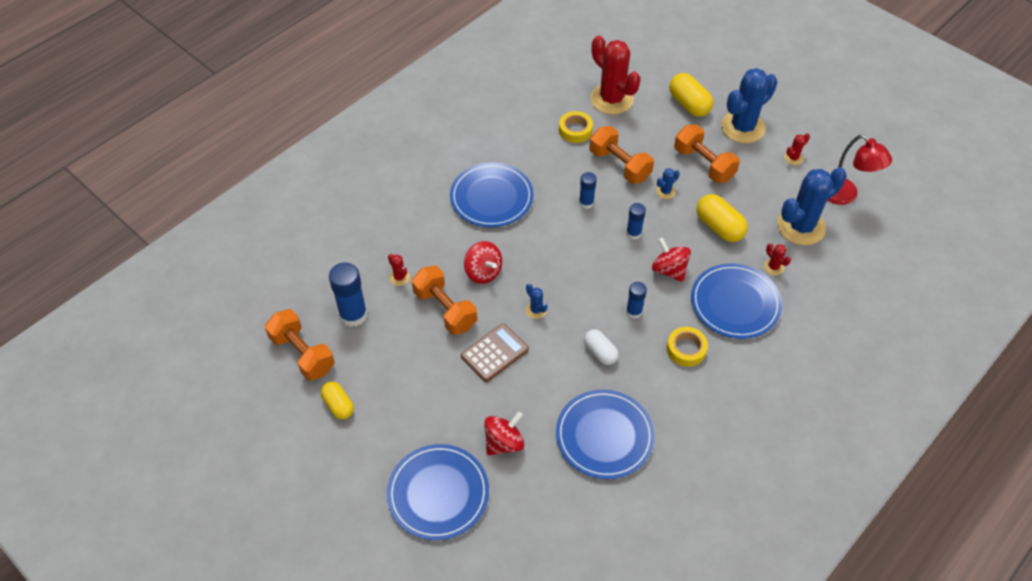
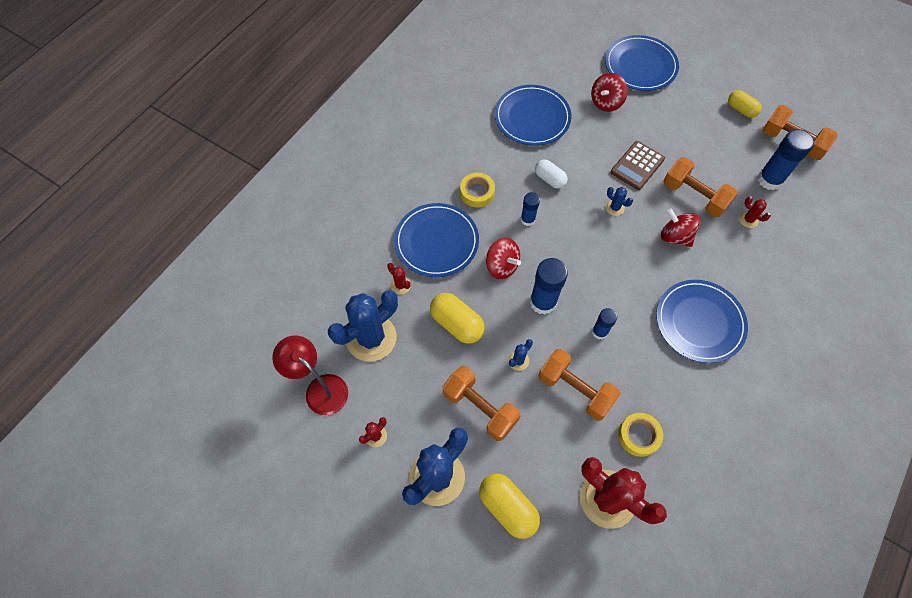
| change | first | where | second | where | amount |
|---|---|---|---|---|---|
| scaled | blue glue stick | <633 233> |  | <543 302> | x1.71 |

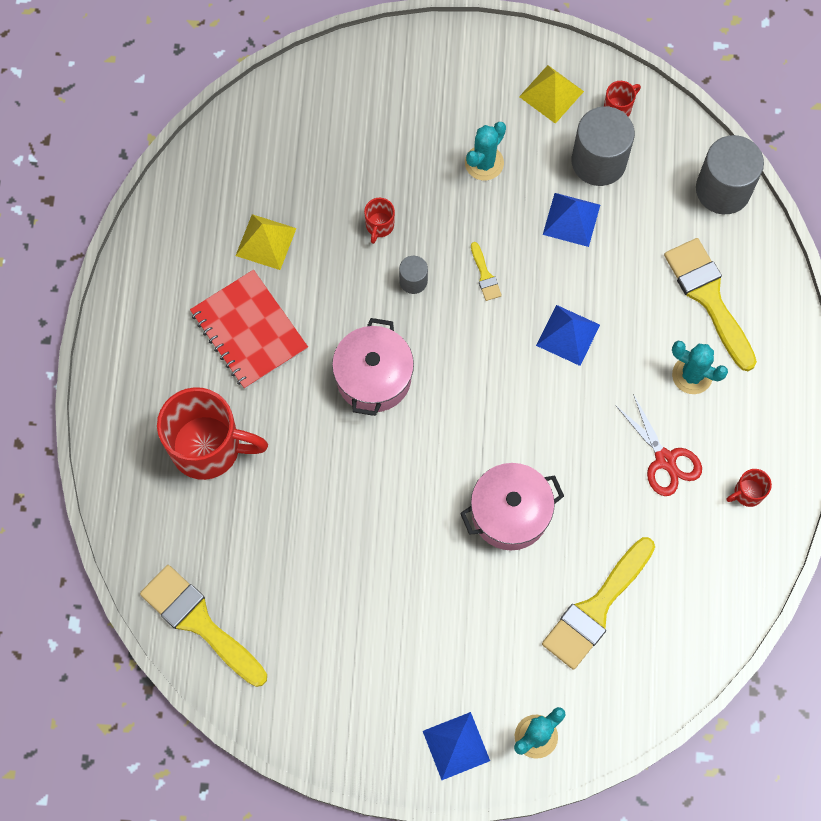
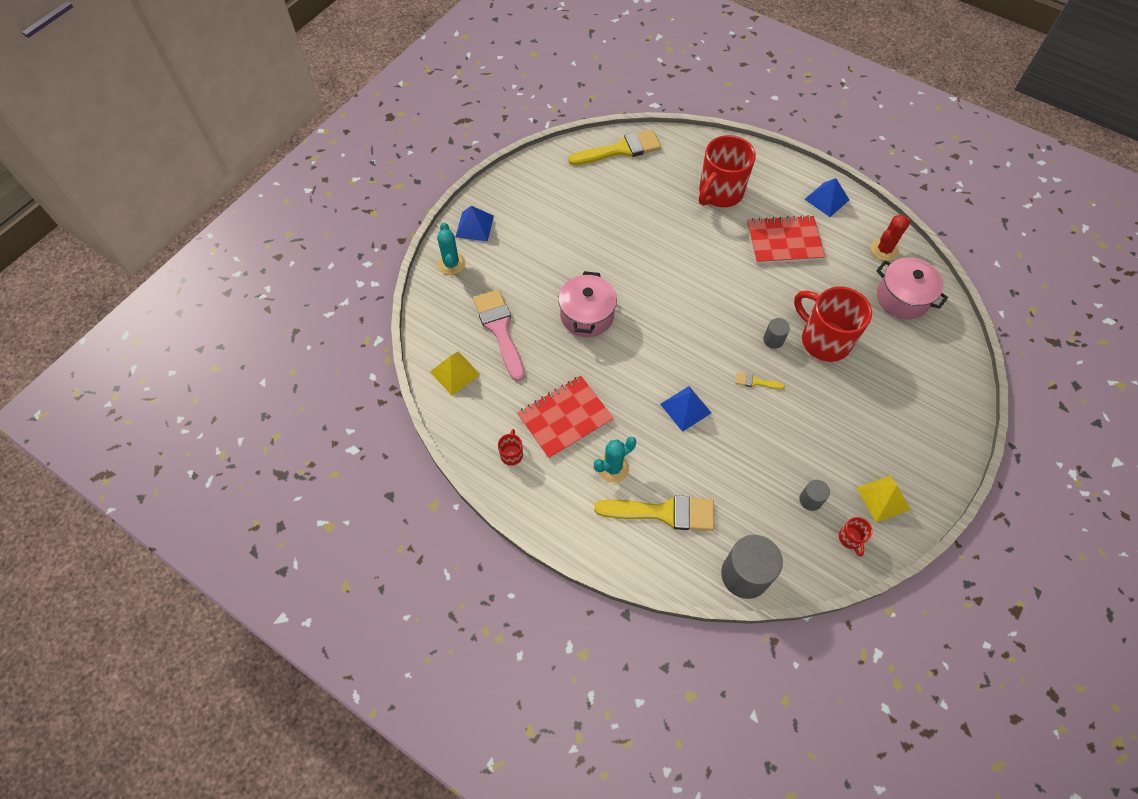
| change | first | where | second | where | amount |
|---|---|---|---|---|---|
| scaled | grey cylinder | <598 161> |  | <810 500> | x0.50 |
| gone | turquoise cactus | <484 163> |  |  |  |
| shifted | blue pyramid | <571 219> |  | <826 199> |  |
| scaled | red mug | <379 226> |  | <823 340> | x2.36 |
| shifted | yellow pyramid | <266 241> |  | <455 373> |  |
| shifted | pink pot | <373 377> |  | <902 298> |  |
| swapped | red scissors | <665 460> | red notebook | <565 418> |  |
| repainted | yellow brush | <596 608> | pink brush | <499 330> |  |
| new |  |  | red cactus | <884 250> |  |

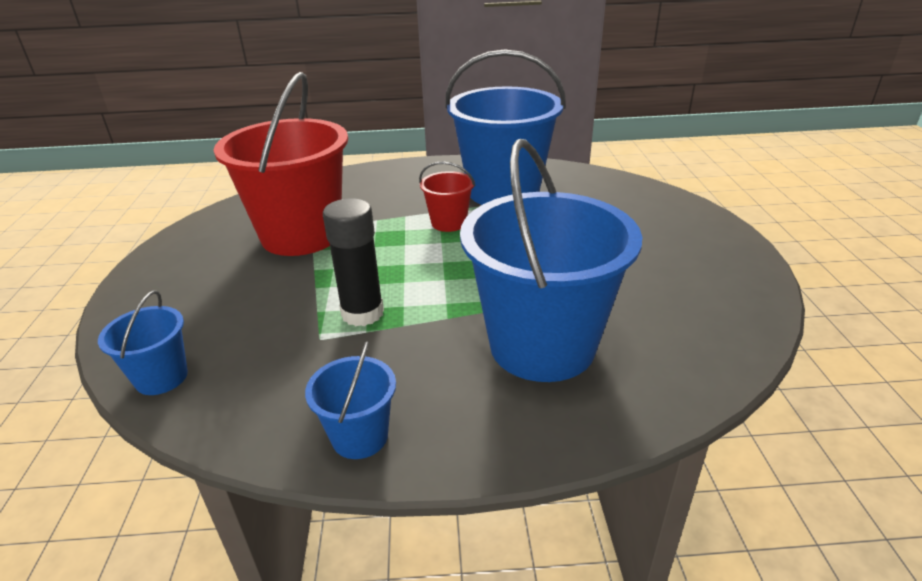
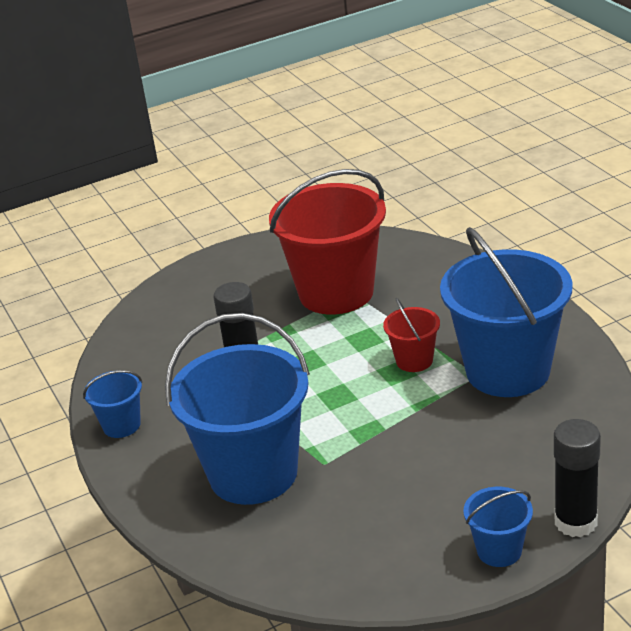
| change | first | where | second | where | amount |
|---|---|---|---|---|---|
| shifted | blue bucket | <161 377> |  | <499 550> |  |
| new |  |  | black glue stick | <575 522> |  |

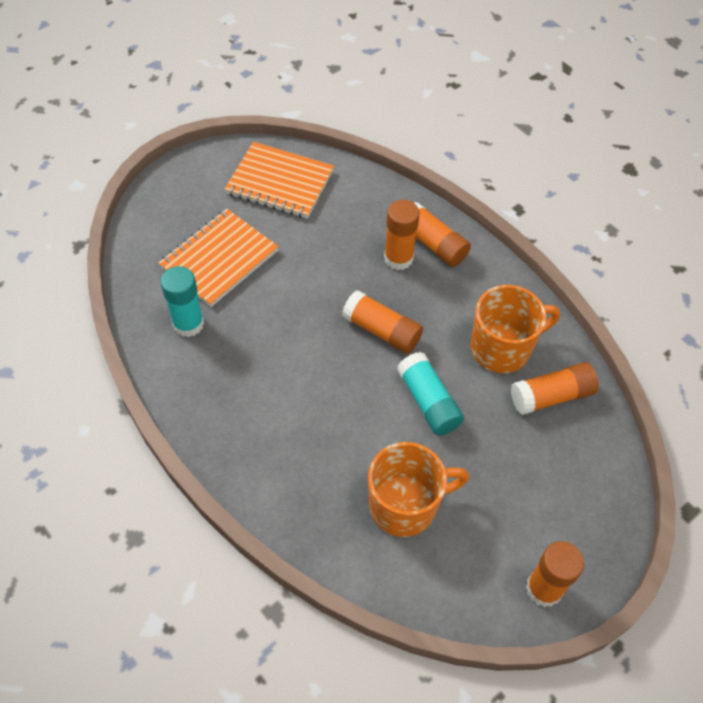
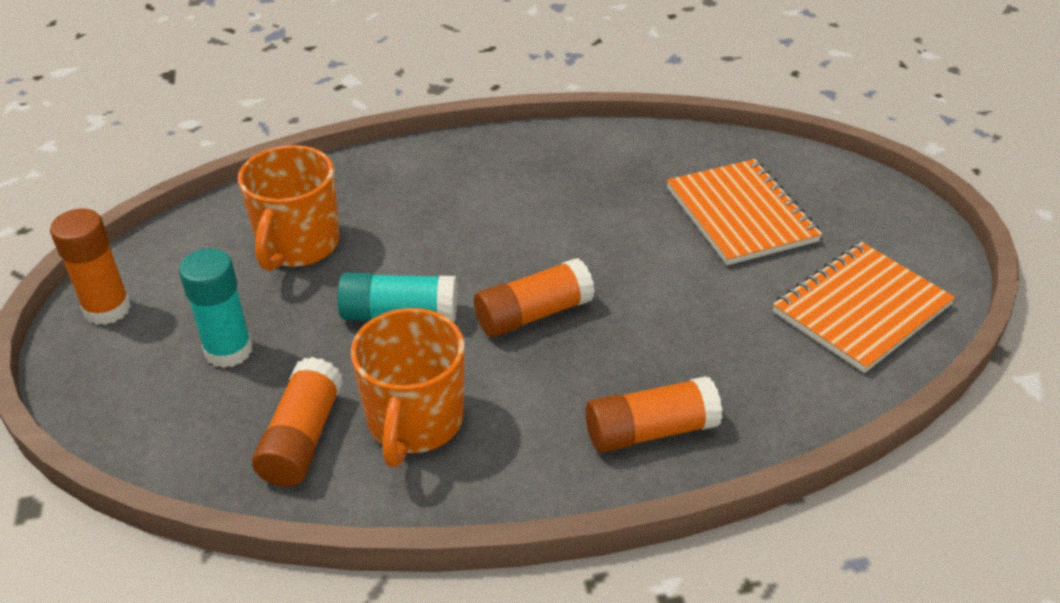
| change | first | where | second | where | amount |
|---|---|---|---|---|---|
| gone | orange glue stick | <398 258> |  |  |  |
| shifted | turquoise glue stick | <188 324> |  | <228 350> |  |

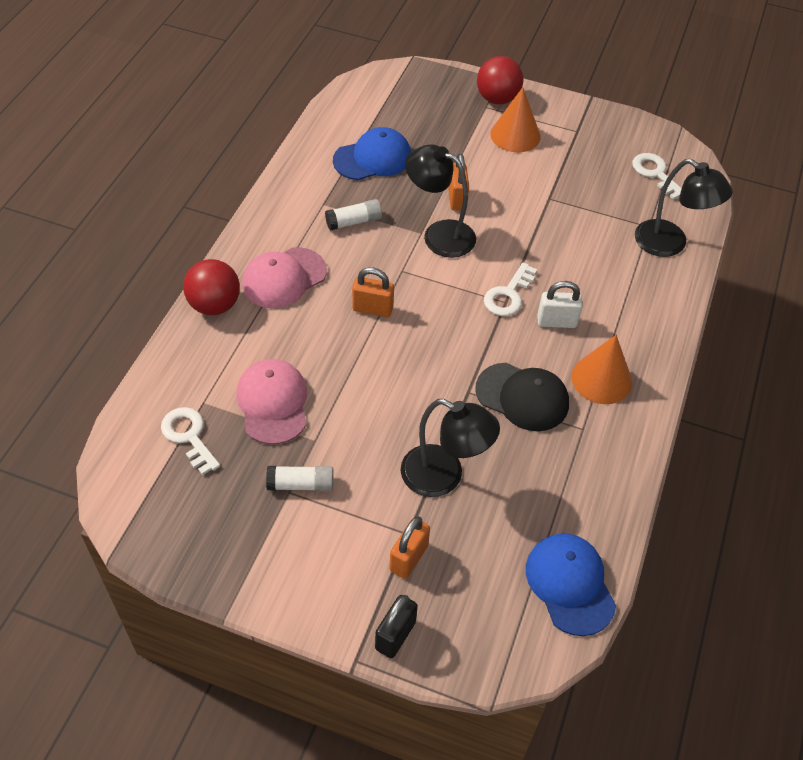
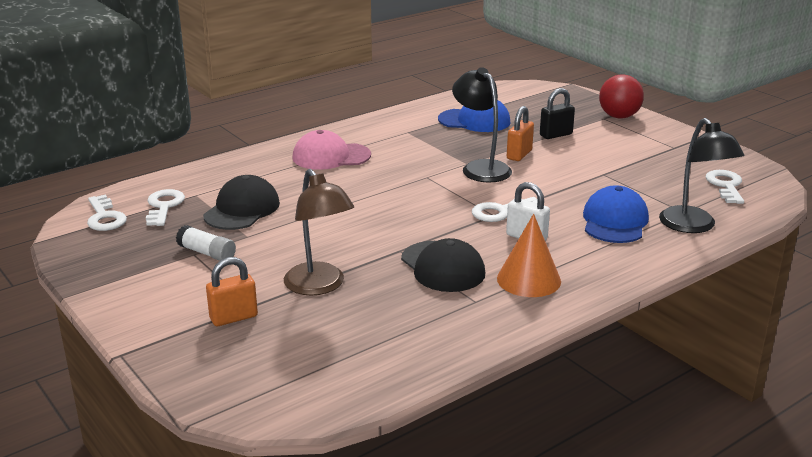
| change | first | where | second | where | amount |
|---|---|---|---|---|---|
| gone | orange cone | <515 135> |  |  |  |
| gone | white glue stick | <354 222> |  |  |  |
| gone | red ball | <214 305> |  |  |  |
| gone | orange padlock | <372 309> |  |  |  |
| repainted | pink cap | <273 403> | black cap | <242 209> |  |
| repainted | black lamp | <444 477> | brown lamp | <319 286> |  |
| shifted | blue cap | <570 584> |  | <615 221> |  |
| shifted | black padlock | <395 635> |  | <556 135> |  |
| new |  |  | white key | <105 217> |  |

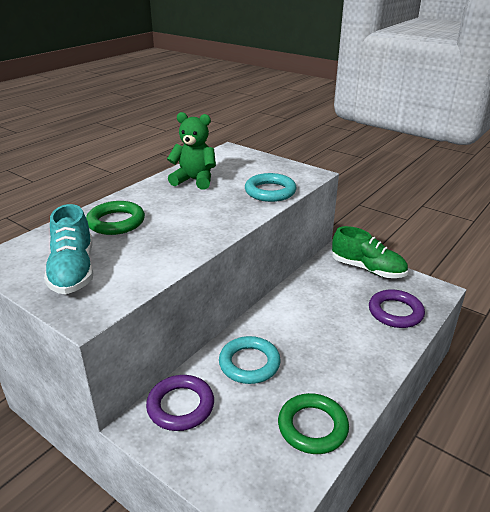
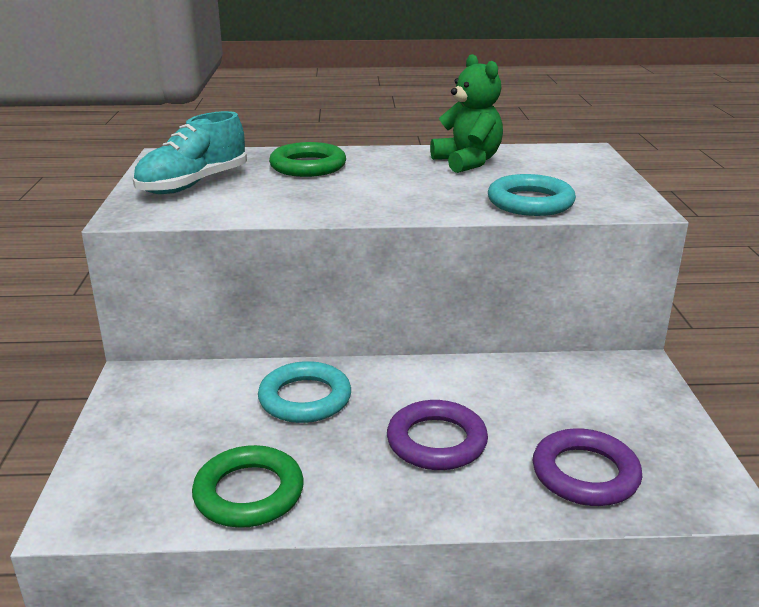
| change | first | where | second | where | amount |
|---|---|---|---|---|---|
| gone | green shoe | <367 269> |  |  |  |
| shifted | purple ring | <180 406> |  | <436 441> |  |

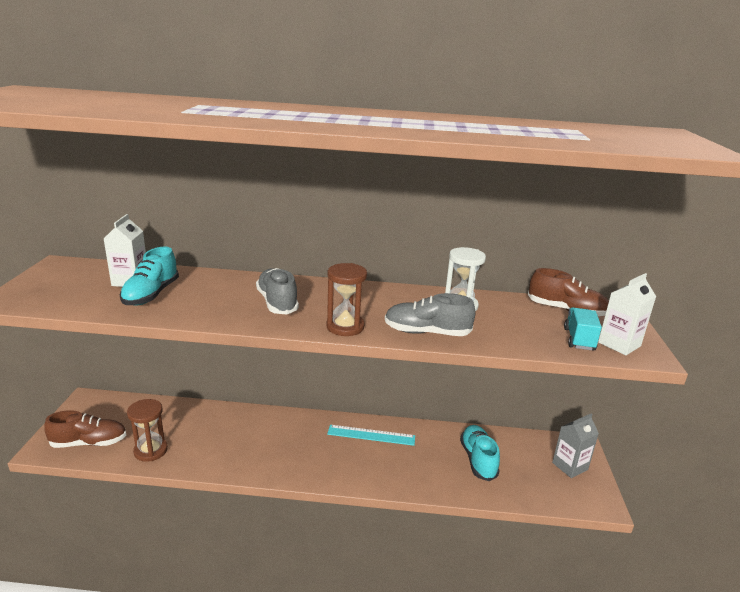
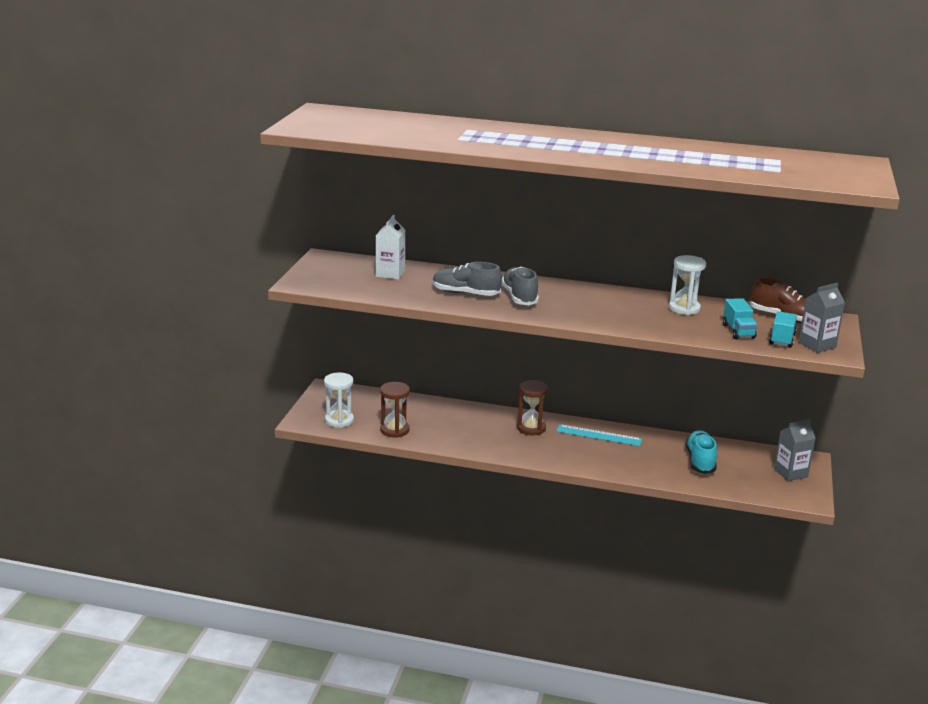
| change | first | where | second | where | amount |
|---|---|---|---|---|---|
| gone | turquoise shoe | <151 294> |  |  |  |
| shifted | brown hourglass | <345 327> |  | <531 428> |  |
| repainted | white carton | <619 344> | grey carton | <817 345> |  |
| shifted | grey shoe | <426 332> |  | <465 293> |  |
| swapped | brown shoe | <89 443> | white hourglass | <339 420> |  |
| new |  |  | turquoise truck | <738 331> |  |

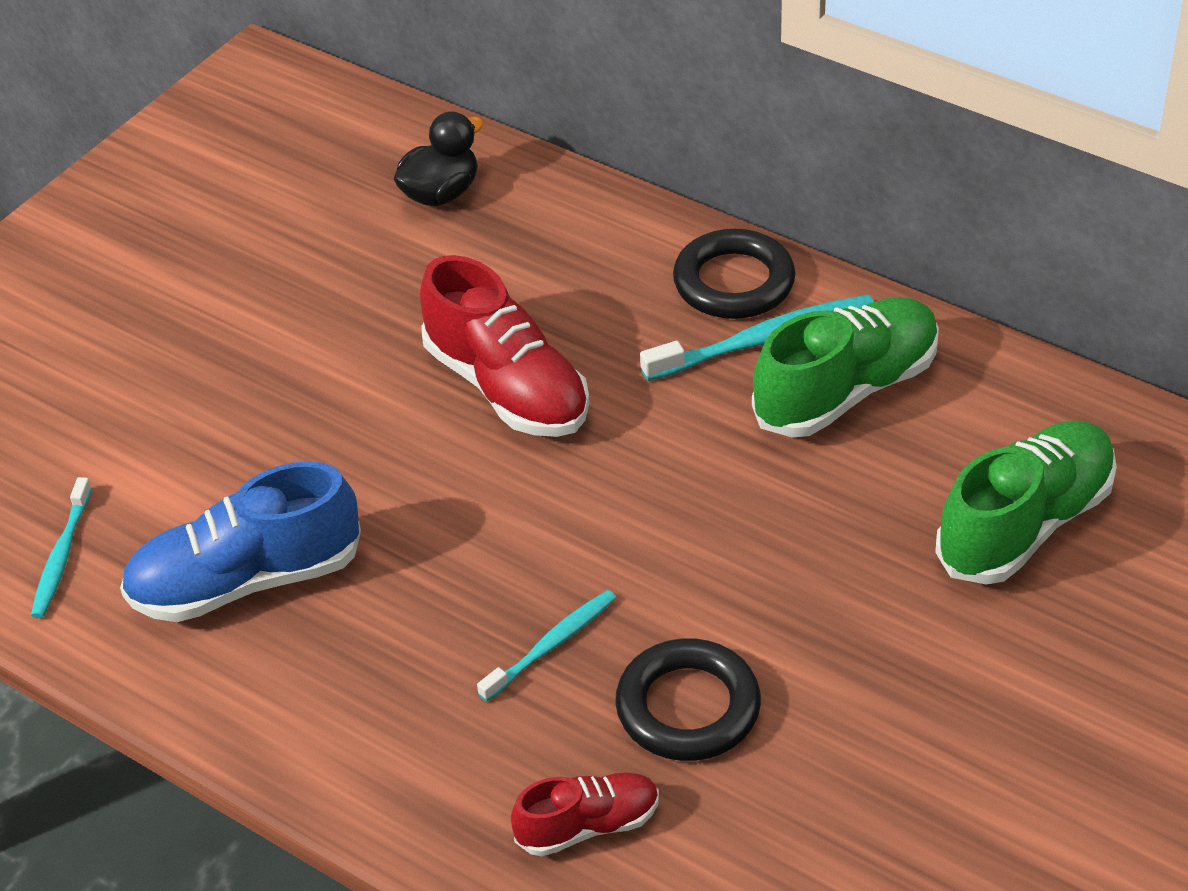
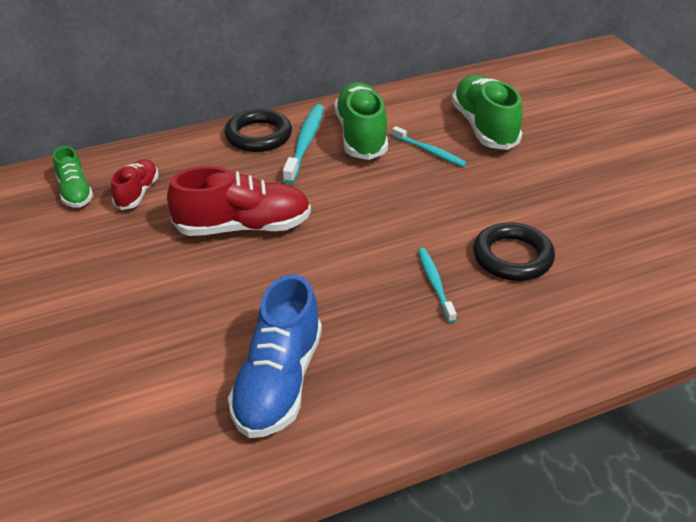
| change | first | where | second | where | amount |
|---|---|---|---|---|---|
| swapped | black duck | <440 193> | green shoe | <75 192> |  |
| shifted | turquoise toothbrush | <61 556> |  | <430 151> |  |
| shifted | red shoe | <588 826> |  | <137 193> |  |

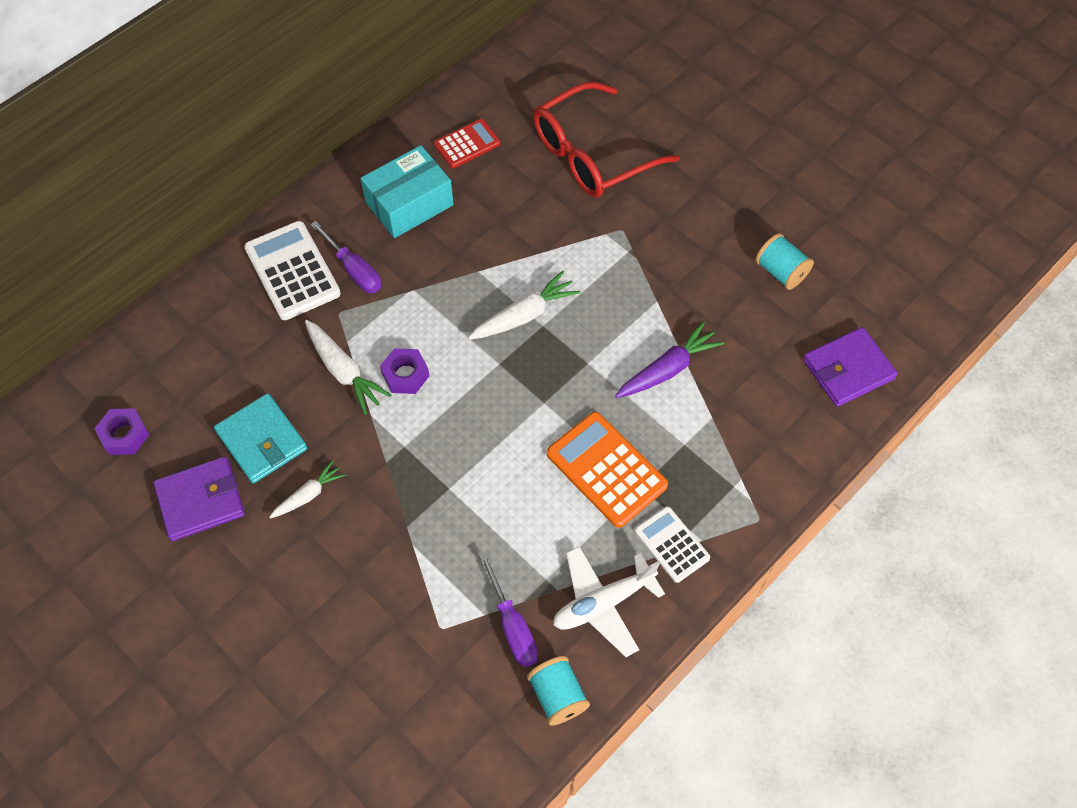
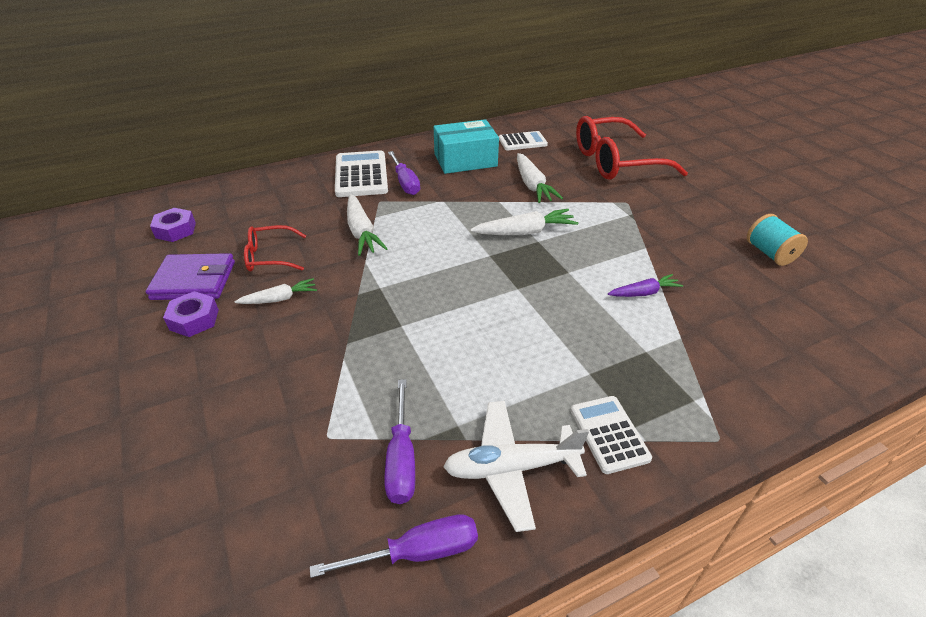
| change | first | where | second | where | amount |
|---|---|---|---|---|---|
| repainted | red calculator | <467 144> | white calculator | <522 142> |  |
| scaled | purple carrot | <668 369> |  | <644 293> | x0.64 |
| gone | purple wallet | <848 370> |  |  |  |
| shifted | purple nut | <405 375> |  | <194 319> |  |
| swapped | turquoise wallet | <262 440> | red glasses | <270 256> |  |
| gone | orange calculator | <606 470> |  |  |  |
| swapped | turquoise spool | <558 696> | purple screwdriver | <417 552> |  |
| new |  |  | white carrot | <532 185> |  |

